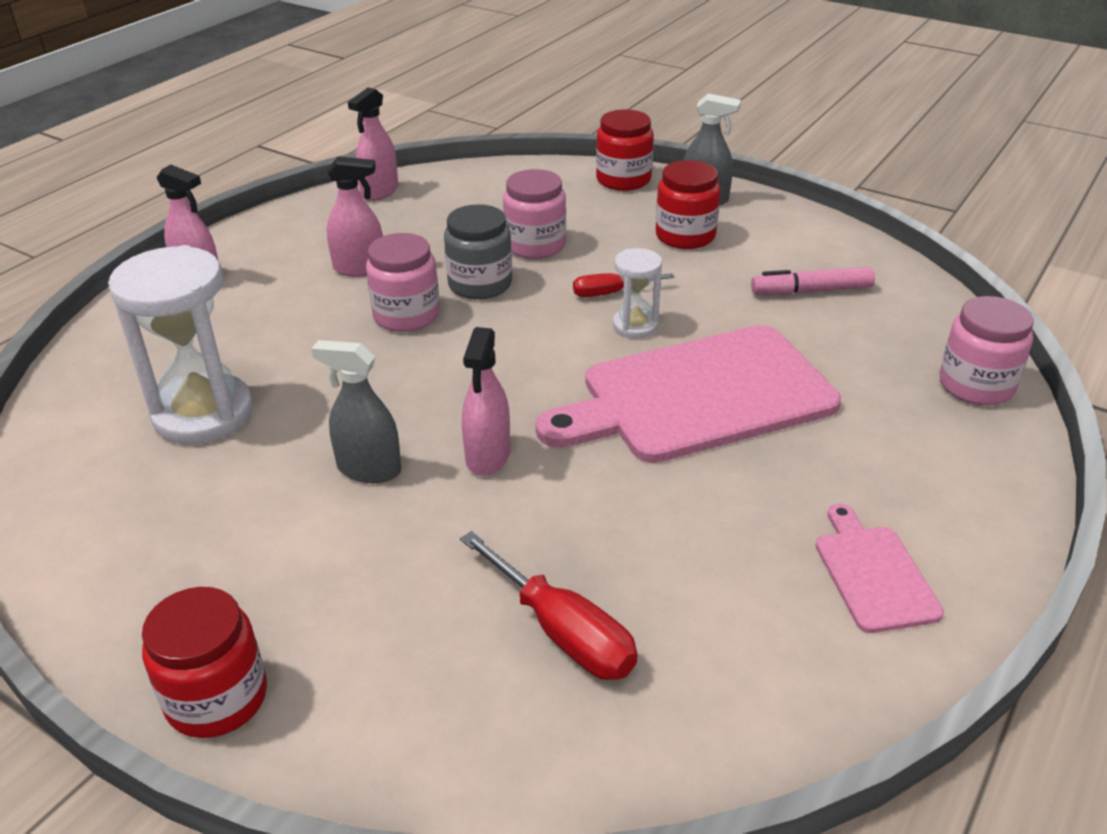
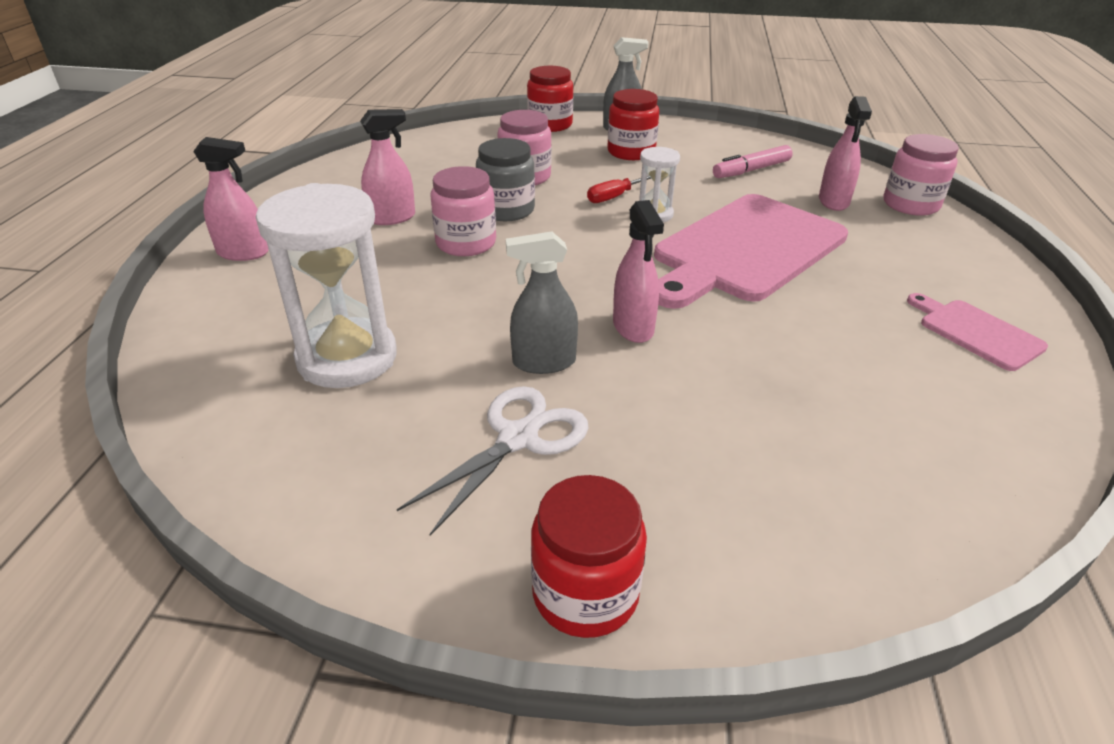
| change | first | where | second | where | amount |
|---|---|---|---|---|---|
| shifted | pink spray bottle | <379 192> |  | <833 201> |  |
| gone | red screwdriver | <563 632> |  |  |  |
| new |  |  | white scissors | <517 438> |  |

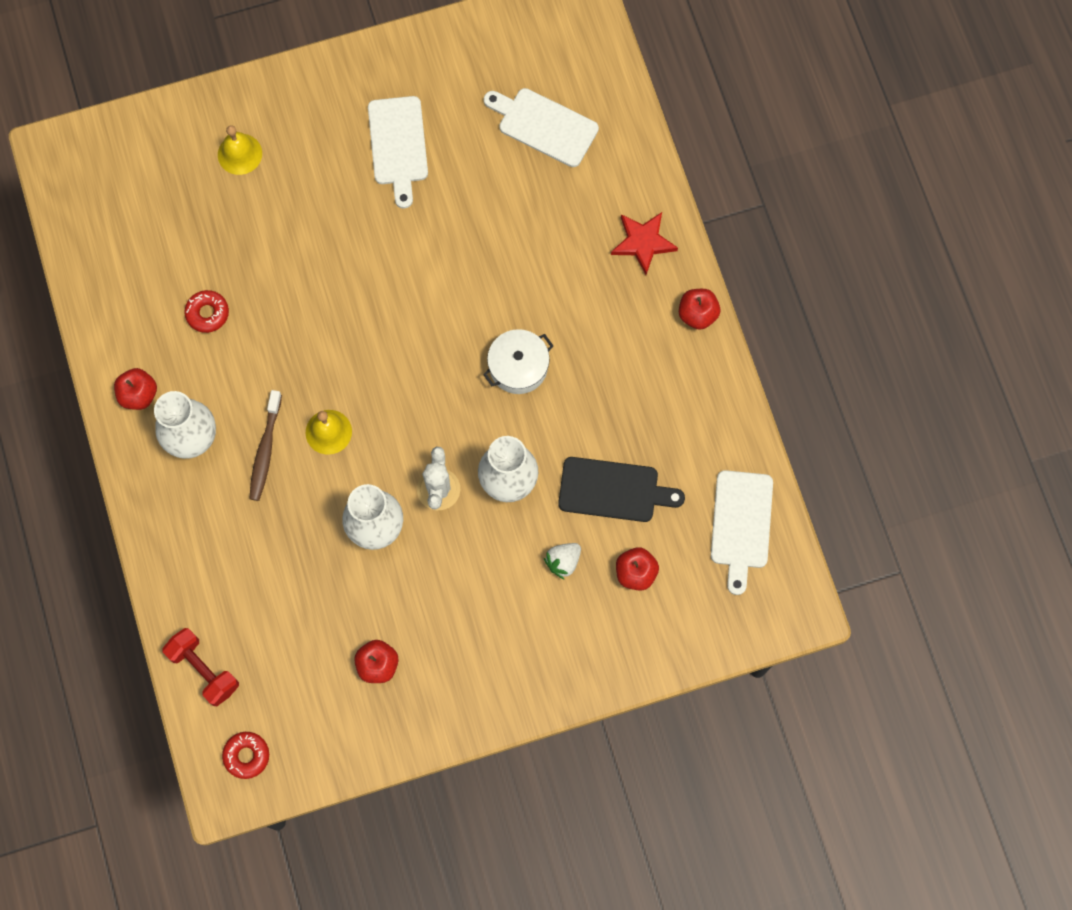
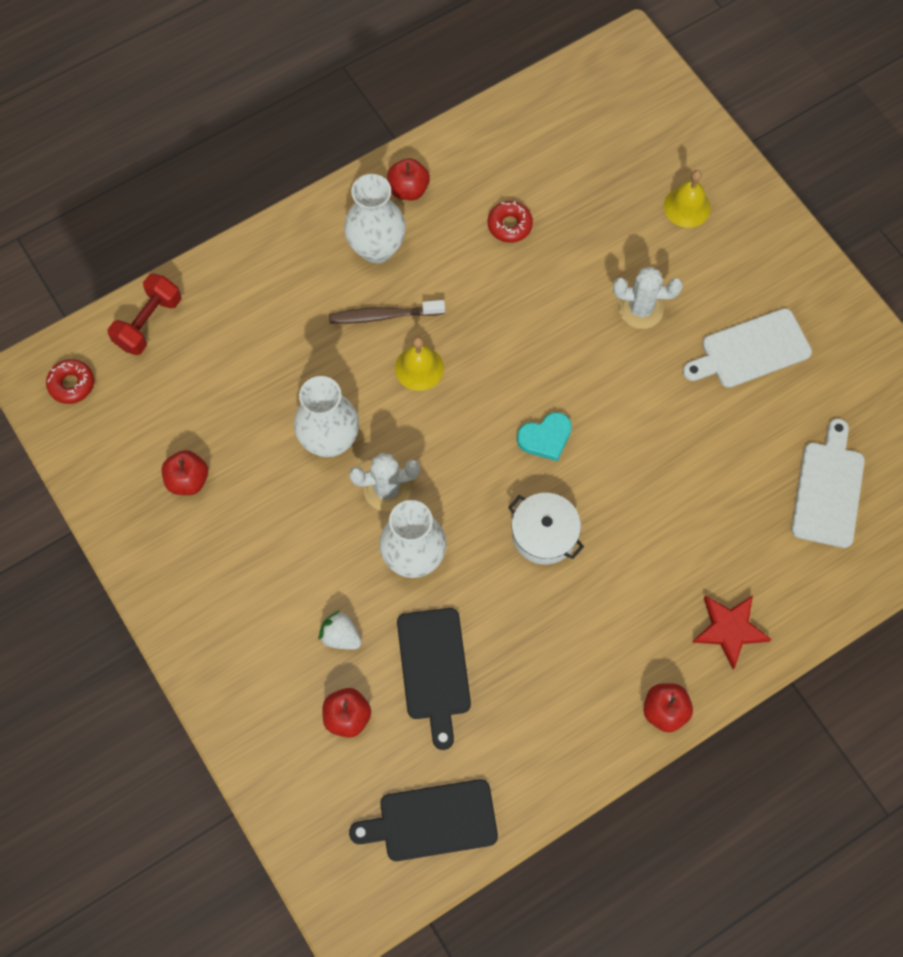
| change | first | where | second | where | amount |
|---|---|---|---|---|---|
| repainted | white cutting board | <741 524> | black cutting board | <432 821> |  |
| new |  |  | white cactus | <641 309> |  |
| new |  |  | turquoise heart | <545 438> |  |

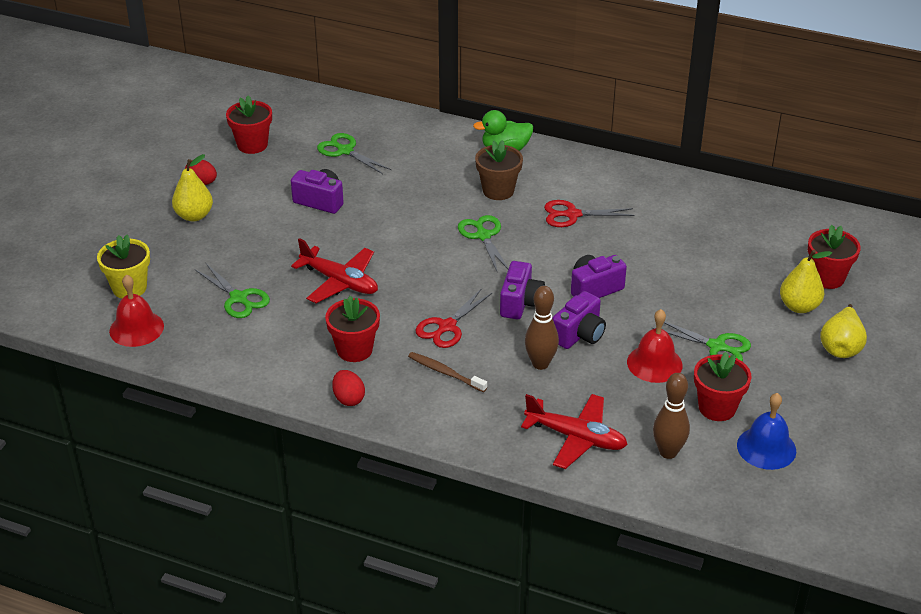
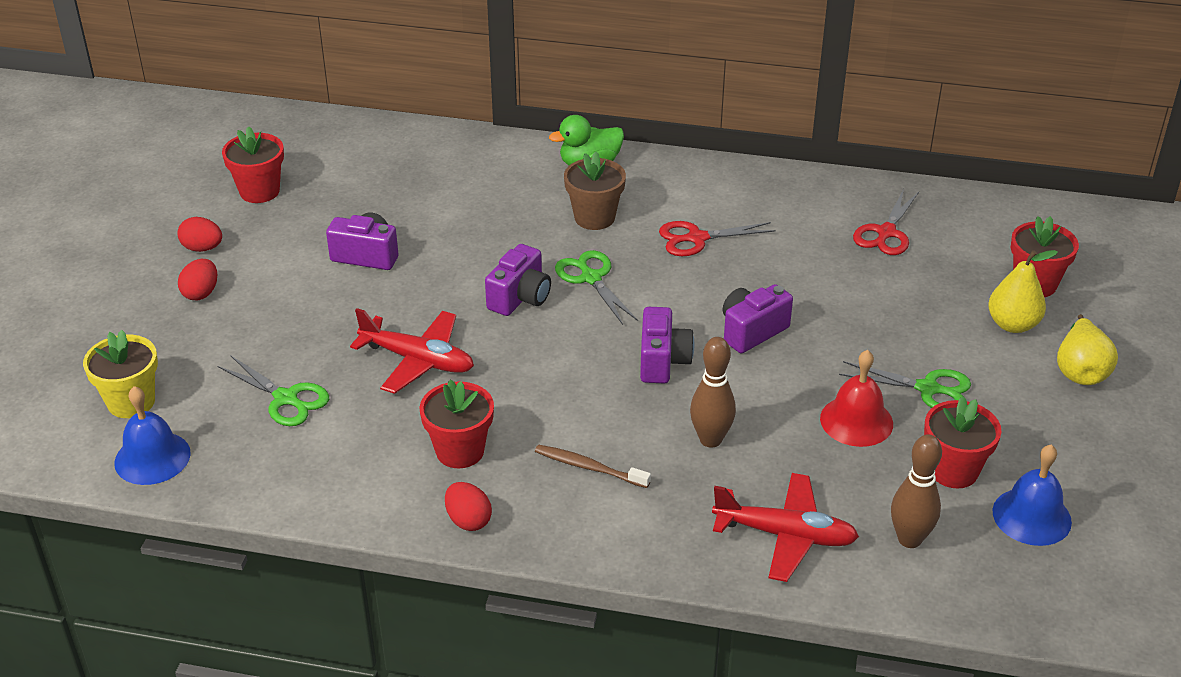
| change | first | where | second | where | amount |
|---|---|---|---|---|---|
| gone | green scissors | <345 151> |  |  |  |
| swapped | yellow pear | <194 216> | red egg | <201 293> |  |
| repainted | red bell | <136 328> | blue bell | <152 458> |  |
| shifted | red scissors | <447 327> |  | <886 233> |  |
| shifted | purple camera | <579 335> |  | <520 297> |  |

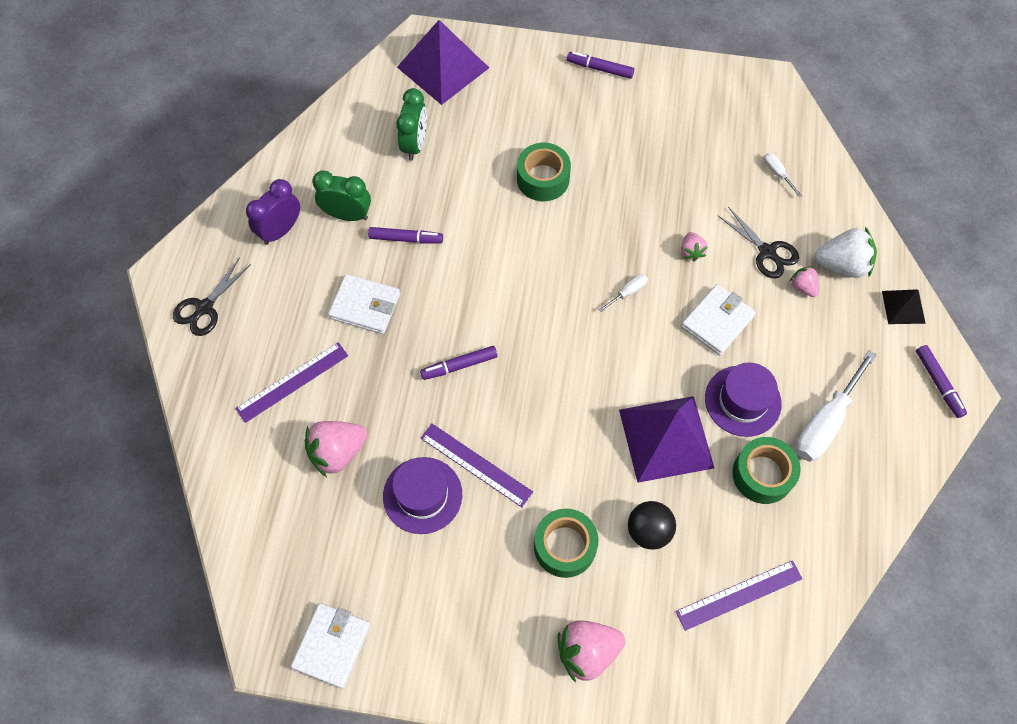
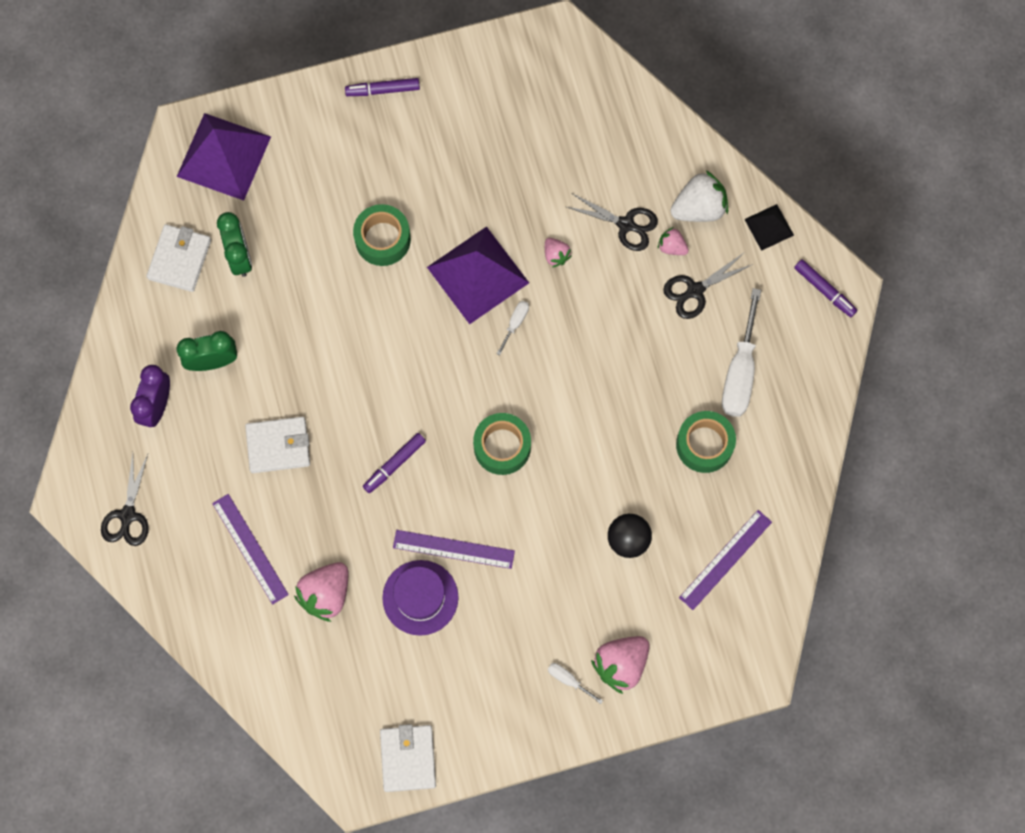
| change | first | where | second | where | amount |
|---|---|---|---|---|---|
| shifted | white screwdriver | <777 173> |  | <568 680> |  |
| gone | purple marker | <406 239> |  |  |  |
| shifted | white wallet | <717 321> |  | <179 259> |  |
| rotated | purple ruler | <292 382> |  | <250 548> | 60 degrees counterclockwise |
| gone | purple hat | <742 401> |  |  |  |
| shifted | purple pyramid | <666 438> |  | <478 275> |  |
| shifted | green tape | <565 546> |  | <502 447> |  |
| new |  |  | black scissors | <695 291> |  |

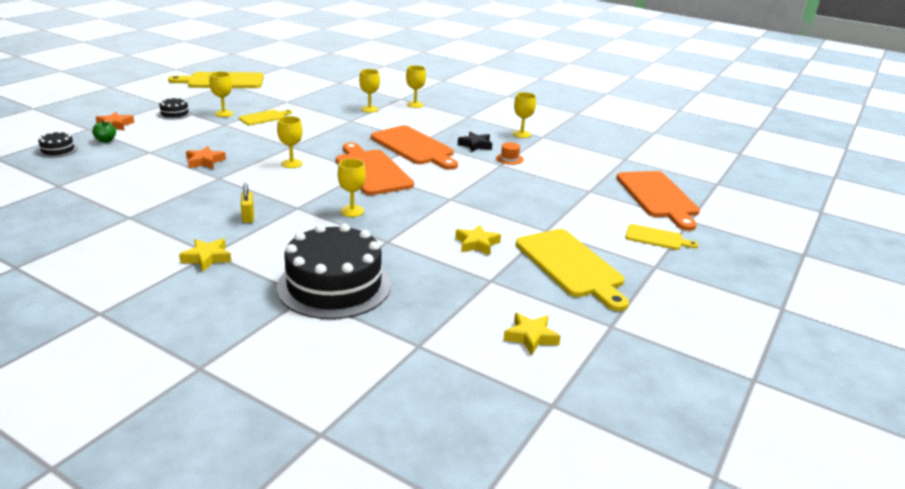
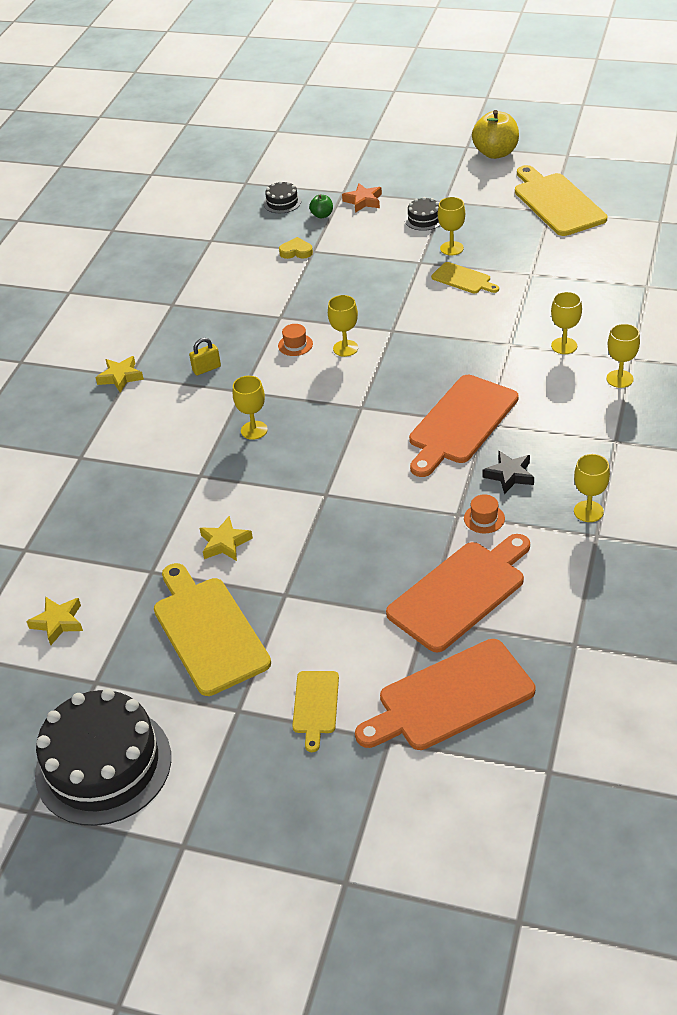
| change | first | where | second | where | amount |
|---|---|---|---|---|---|
| shifted | orange cutting board | <371 171> |  | <460 592> |  |
| gone | orange star | <205 161> |  |  |  |
| shifted | black cake | <334 285> |  | <103 765> |  |
| rotated | yellow cutting board | <571 266> |  | <208 631> | 105 degrees clockwise |
| new |  |  | yellow apple | <495 153> |  |
| new |  |  | yellow heart | <296 252> |  |
| new |  |  | orange hat | <295 345> |  |

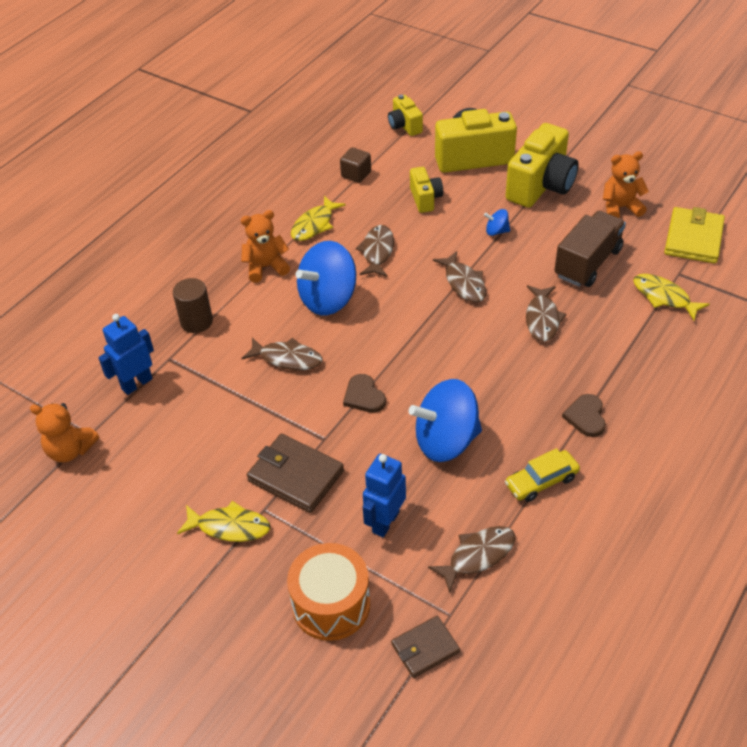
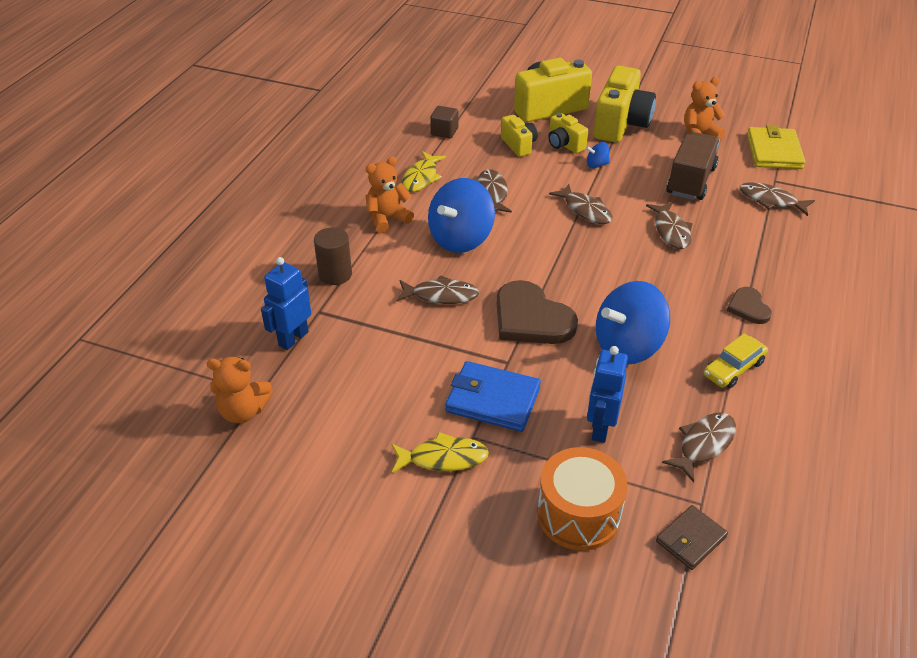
| change | first | where | second | where | amount |
|---|---|---|---|---|---|
| shifted | yellow camera | <404 126> |  | <564 145> |  |
| repainted | yellow fish | <664 297> | brown fish | <771 200> |  |
| scaled | brown heart | <364 396> |  | <531 318> | x1.87 |
| repainted | brown wallet | <296 476> | blue wallet | <493 400> |  |

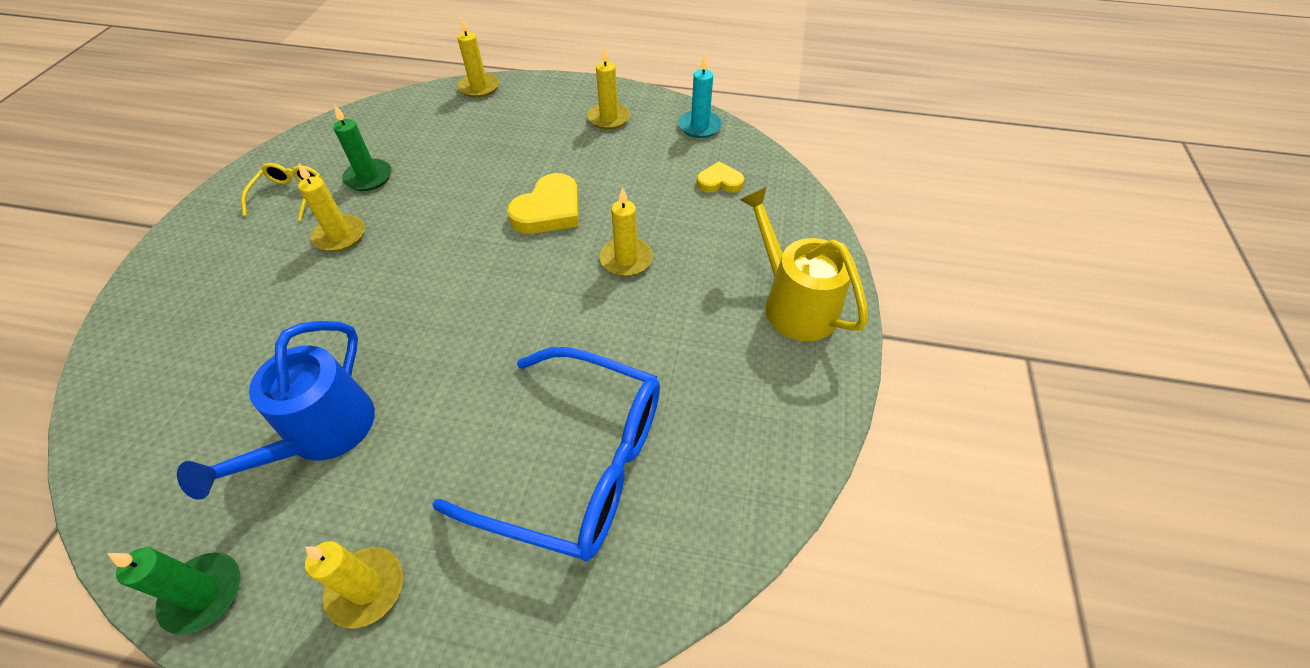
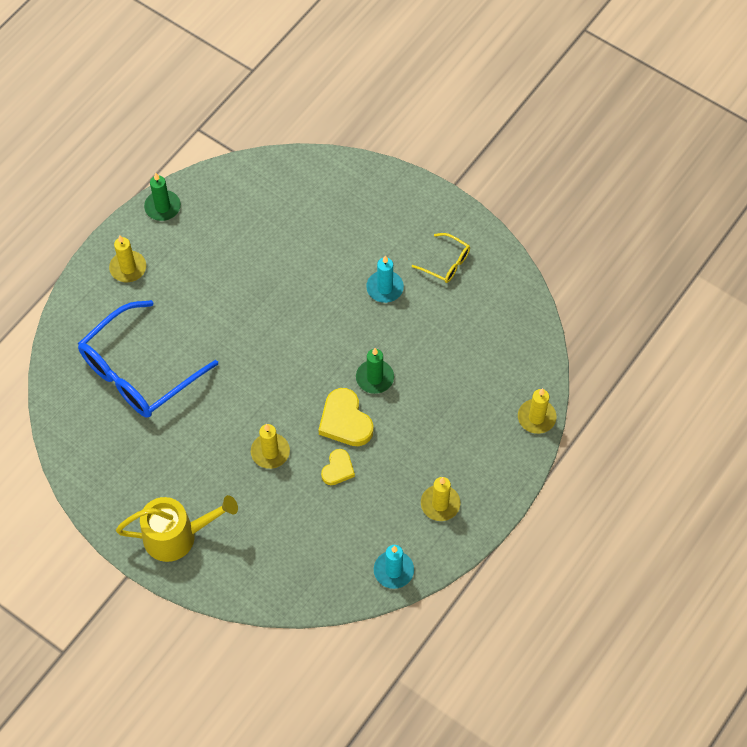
| change | first | where | second | where | amount |
|---|---|---|---|---|---|
| shifted | green candle | <368 177> |  | <374 378> |  |
| shifted | yellow heart | <719 182> |  | <338 469> |  |
| repainted | yellow candle | <340 235> | turquoise candle | <385 288> |  |
| gone | blue watering can | <322 434> |  |  |  |

